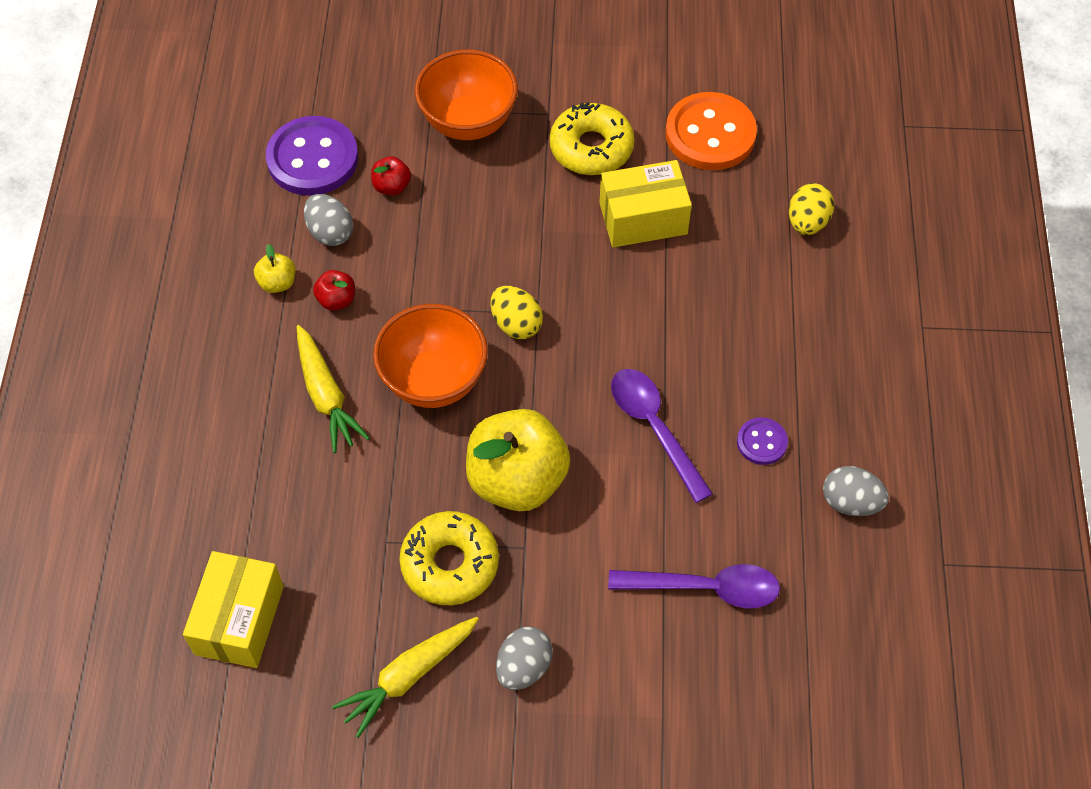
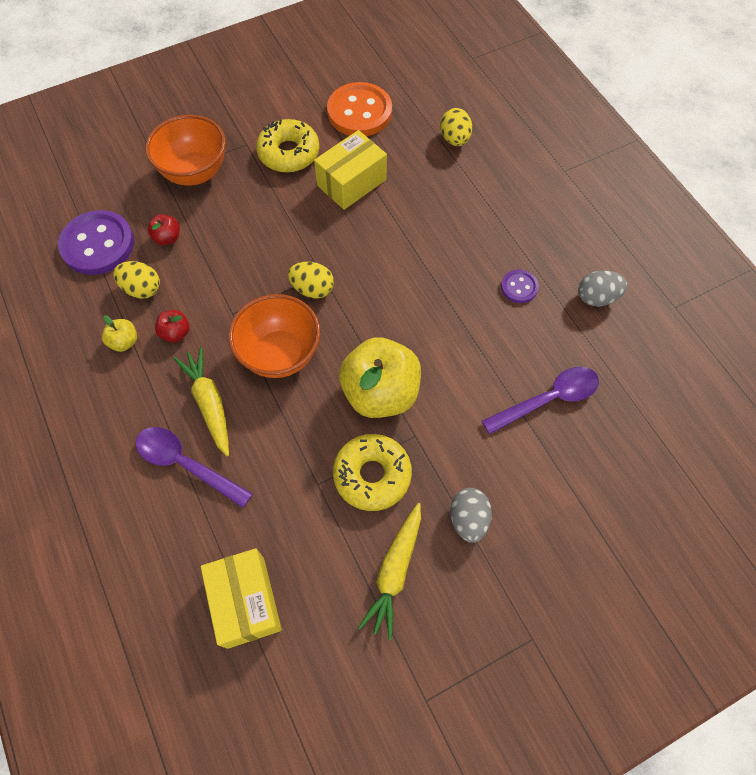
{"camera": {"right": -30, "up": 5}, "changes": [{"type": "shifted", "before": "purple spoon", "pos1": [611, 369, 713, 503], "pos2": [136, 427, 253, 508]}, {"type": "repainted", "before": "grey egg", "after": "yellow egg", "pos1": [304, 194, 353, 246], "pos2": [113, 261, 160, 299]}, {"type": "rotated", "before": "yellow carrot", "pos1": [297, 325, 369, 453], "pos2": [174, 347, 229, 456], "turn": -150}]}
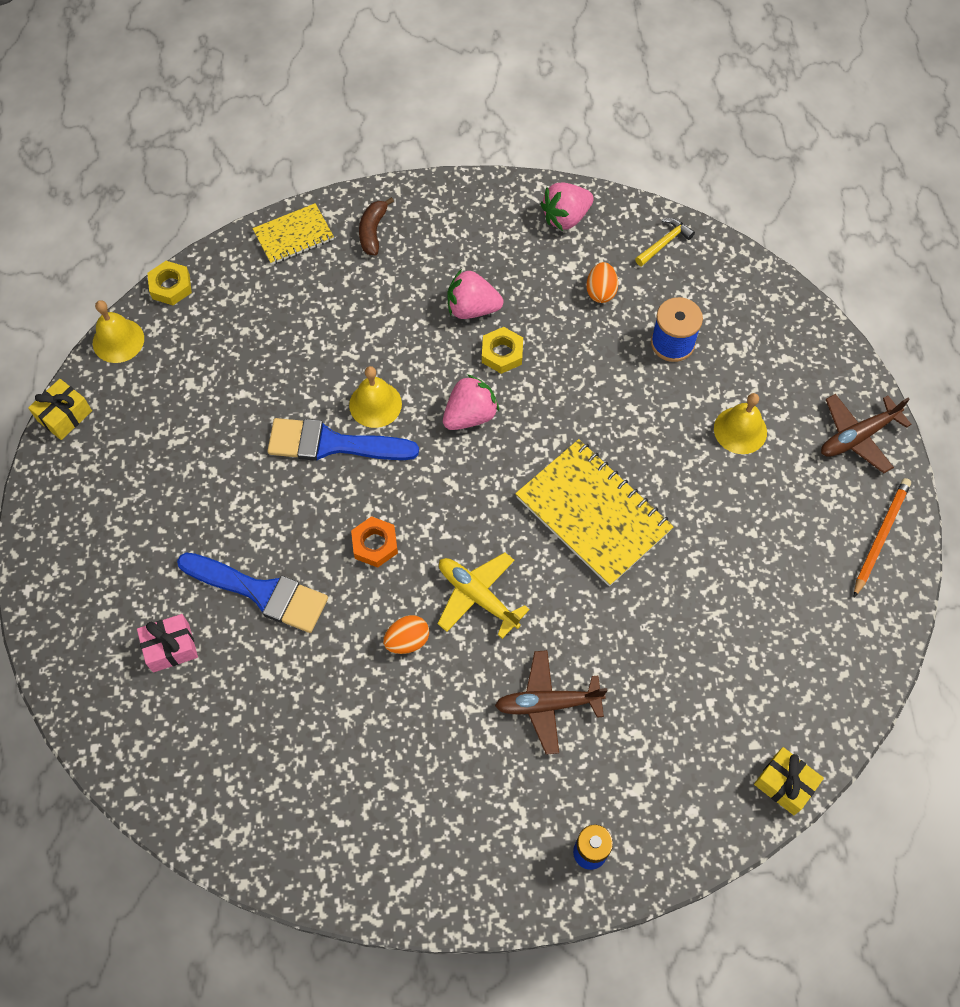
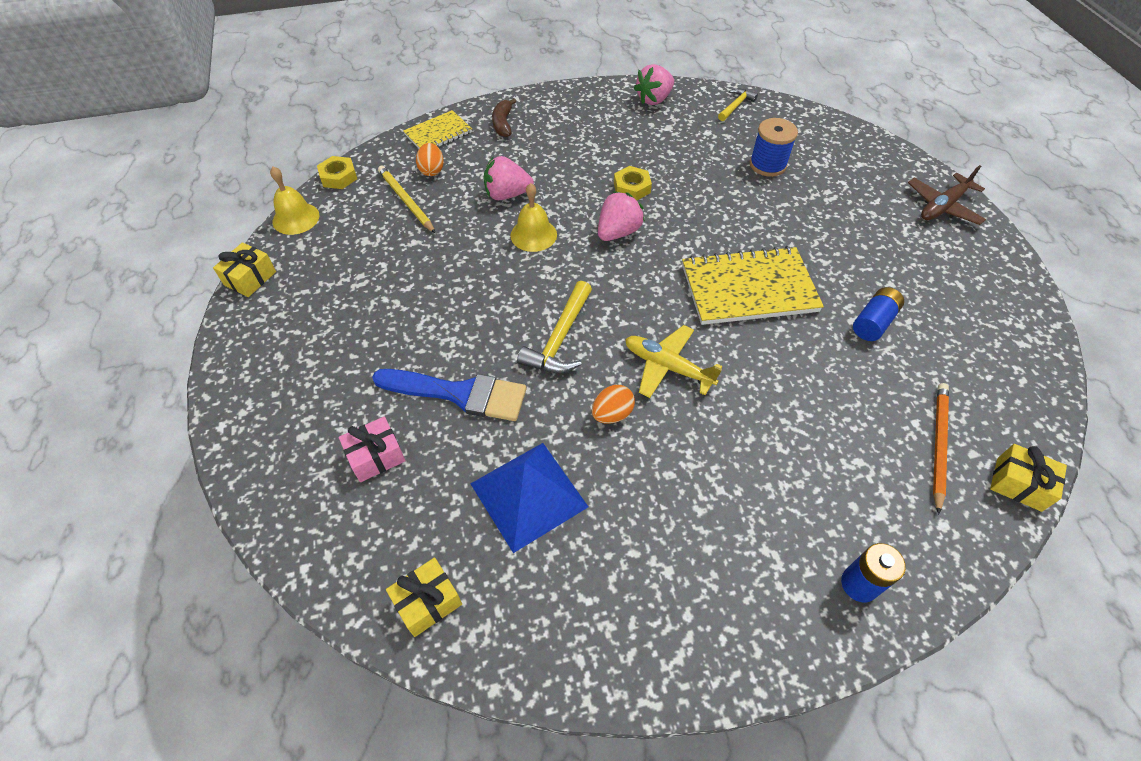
{"camera": {"right": -10, "up": -10}, "changes": [{"type": "gone", "before": "blue brush", "pos1": [267, 418, 419, 461]}, {"type": "gone", "before": "brown plane", "pos1": [495, 650, 608, 755]}, {"type": "gone", "before": "yellow bell", "pos1": [714, 393, 767, 454]}, {"type": "new", "after": "yellow pencil", "pos2": [378, 166, 435, 233]}, {"type": "new", "after": "yellow gift", "pos2": [386, 558, 462, 637]}, {"type": "new", "after": "blue pyramid", "pos2": [470, 443, 588, 553]}, {"type": "new", "after": "blue battery", "pos2": [853, 287, 904, 341]}, {"type": "shifted", "before": "pink strawberry", "pos1": [447, 269, 504, 319], "pos2": [483, 156, 534, 200]}, {"type": "shifted", "before": "orange egg", "pos1": [586, 262, 618, 303], "pos2": [416, 143, 444, 176]}, {"type": "shifted", "before": "orange pencil", "pos1": [854, 478, 911, 597], "pos2": [933, 383, 949, 514]}, {"type": "swapped", "before": "orange nut", "after": "yellow hammer", "pos1": [351, 516, 398, 568], "pos2": [517, 281, 592, 373]}, {"type": "rotated", "before": "yellow notebook", "pos1": [515, 439, 674, 586], "pos2": [682, 246, 824, 325], "turn": -45}]}
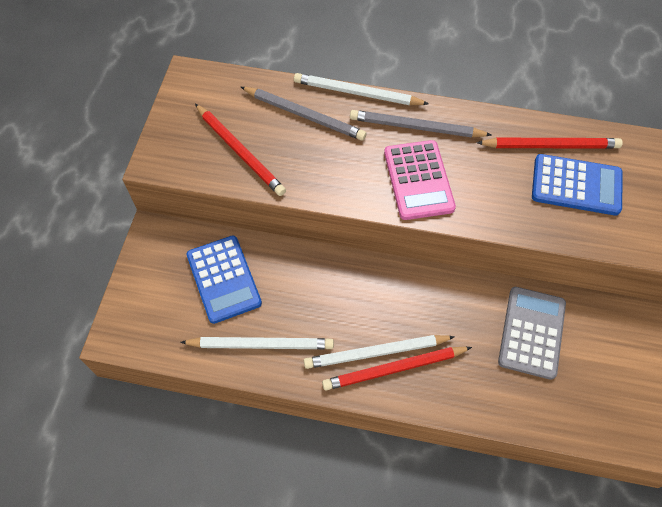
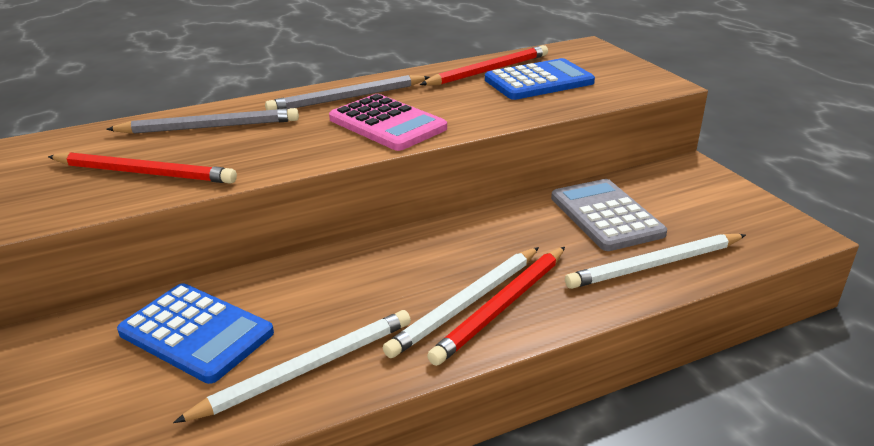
{"camera": {"right": -35, "up": -30}, "changes": [{"type": "shifted", "before": "white pencil", "pos1": [294, 73, 429, 105], "pos2": [565, 234, 746, 289]}]}
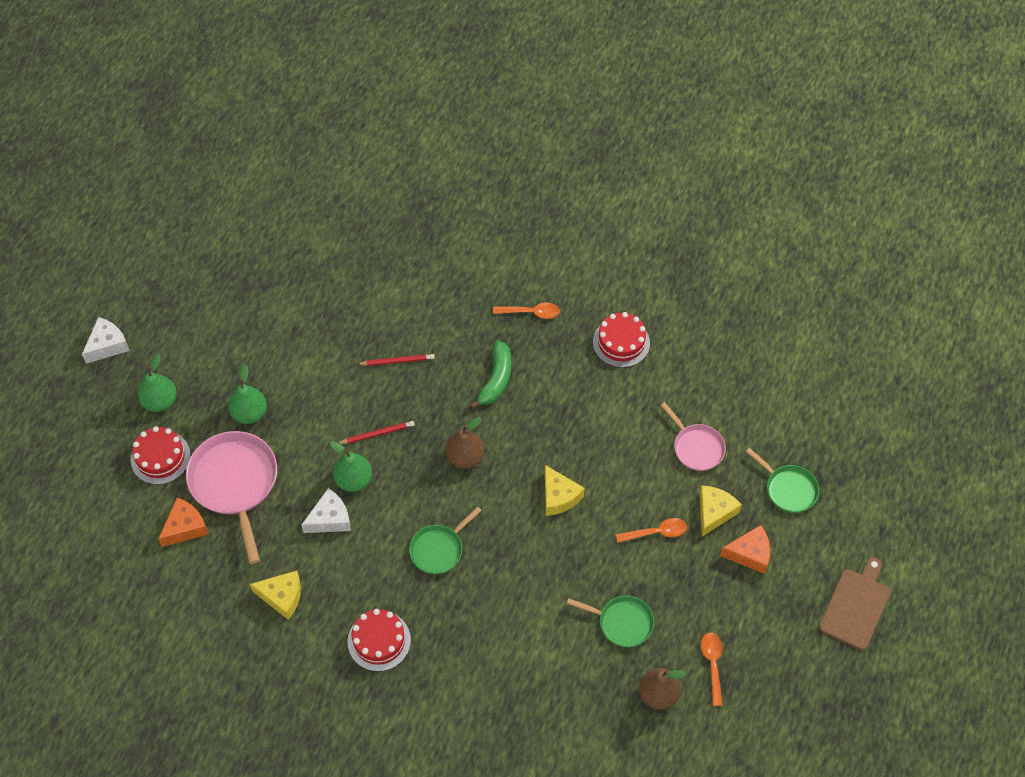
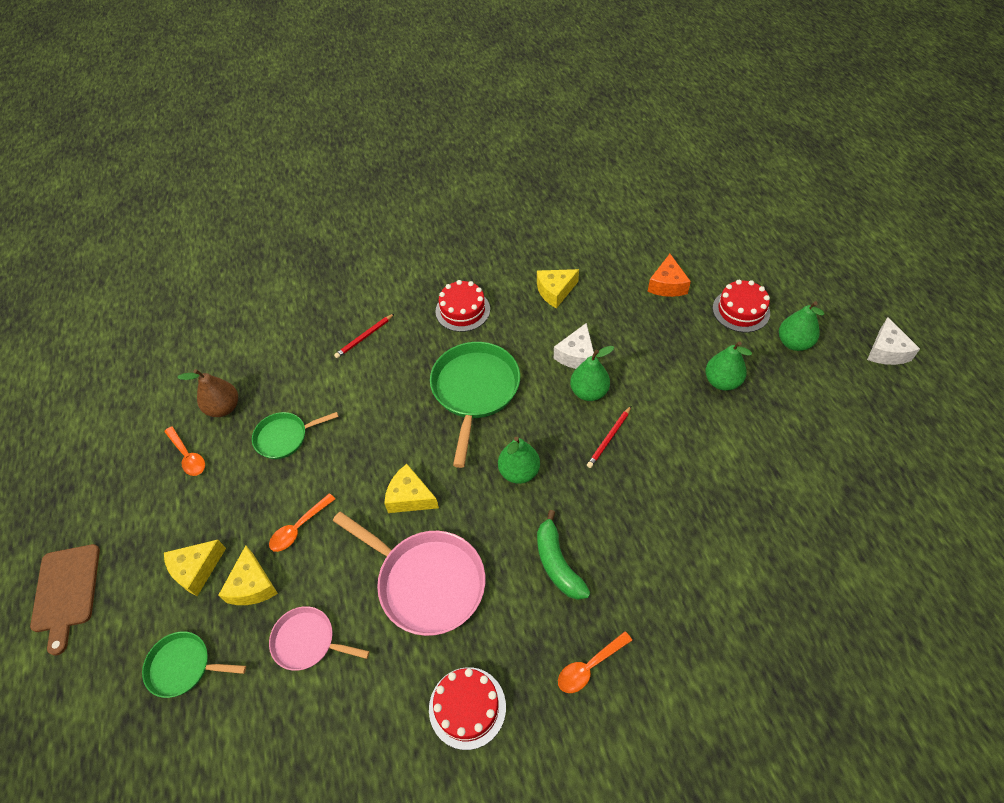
{"camera": {"right": 145, "up": -5}, "changes": [{"type": "shifted", "before": "pink pan", "pos1": [186, 431, 277, 564], "pos2": [333, 512, 485, 636]}, {"type": "shifted", "before": "red pencil", "pos1": [357, 354, 435, 366], "pos2": [334, 313, 395, 358]}, {"type": "repainted", "before": "brown pear", "after": "green pear", "pos1": [446, 417, 484, 469], "pos2": [498, 437, 540, 484]}, {"type": "repainted", "before": "orange cheese", "after": "yellow cheese", "pos1": [720, 525, 770, 574], "pos2": [164, 540, 226, 596]}, {"type": "scaled", "before": "green pan", "pos1": [409, 507, 482, 574], "pos2": [430, 342, 520, 468], "scale": 1.75}]}
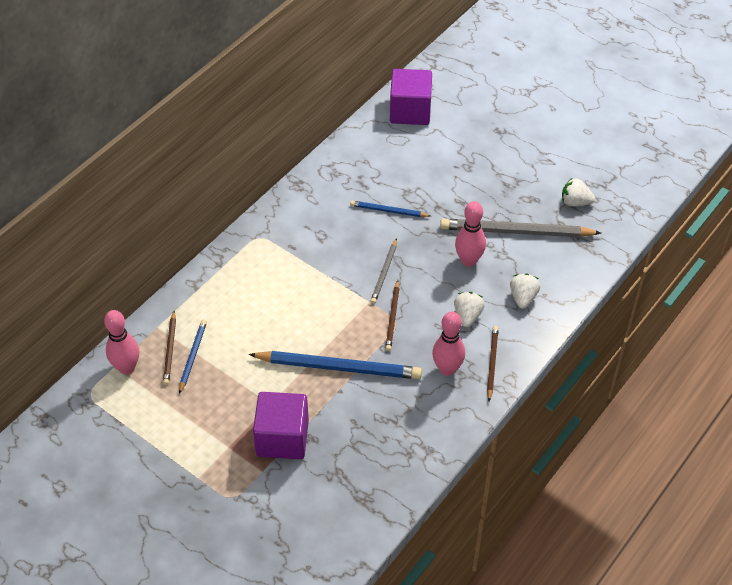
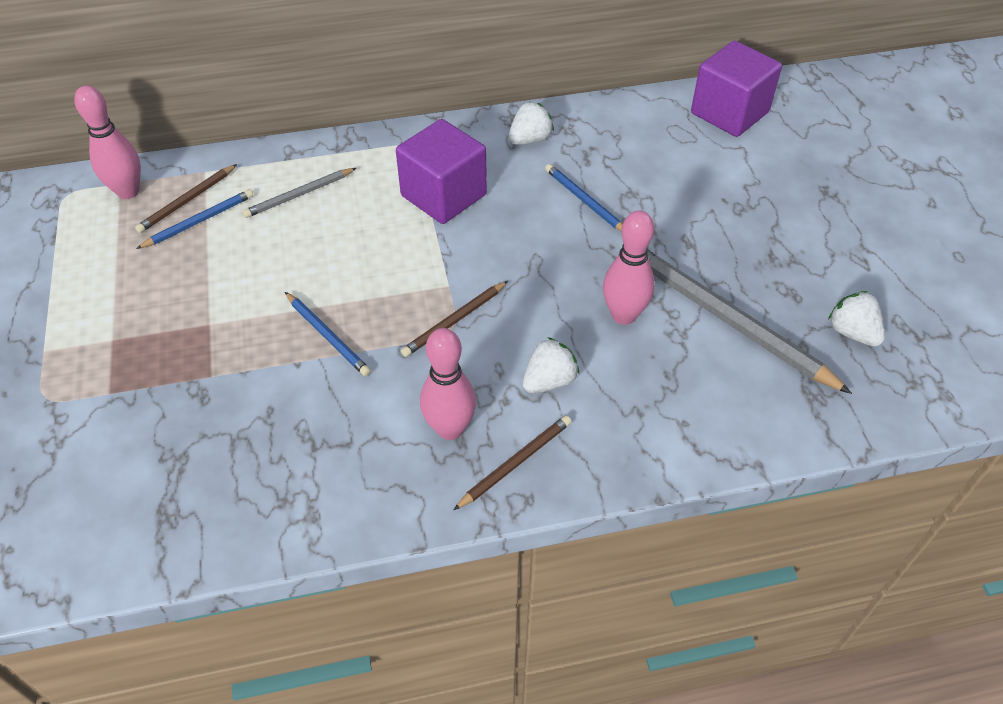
{"camera": {"right": 40, "up": 0}, "changes": [{"type": "shifted", "before": "purple cube", "pos1": [253, 392, 309, 459], "pos2": [396, 119, 487, 224]}, {"type": "shifted", "before": "grey pencil", "pos1": [370, 238, 397, 304], "pos2": [242, 168, 356, 218]}, {"type": "shifted", "before": "white strawberry", "pos1": [510, 274, 540, 309], "pos2": [508, 101, 554, 145]}, {"type": "scaled", "before": "blue pencil", "pos1": [249, 351, 422, 379], "pos2": [285, 292, 371, 376], "scale": 0.52}]}
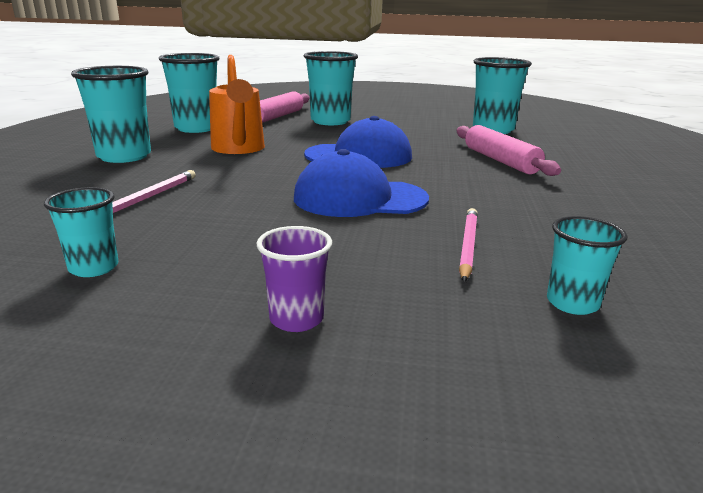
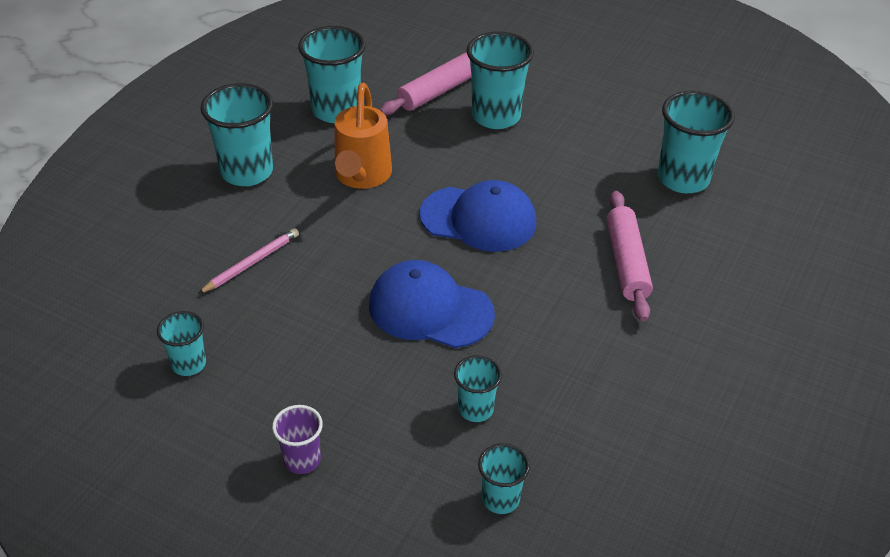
{"camera": {"right": 20, "up": 20}, "changes": [{"type": "swapped", "before": "pink pencil", "after": "turquoise cup", "pos1": [459, 208, 478, 282], "pos2": [454, 355, 502, 422]}]}
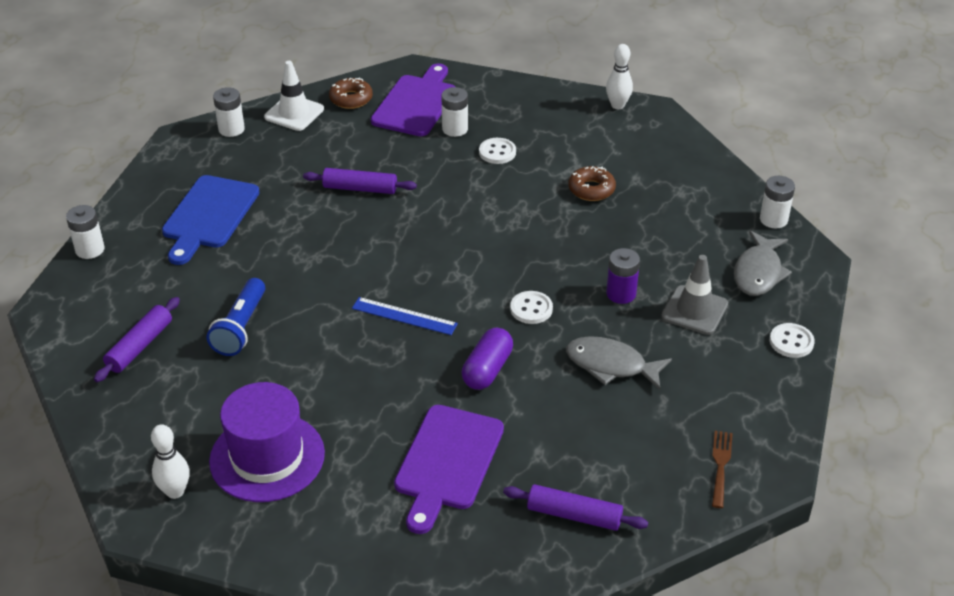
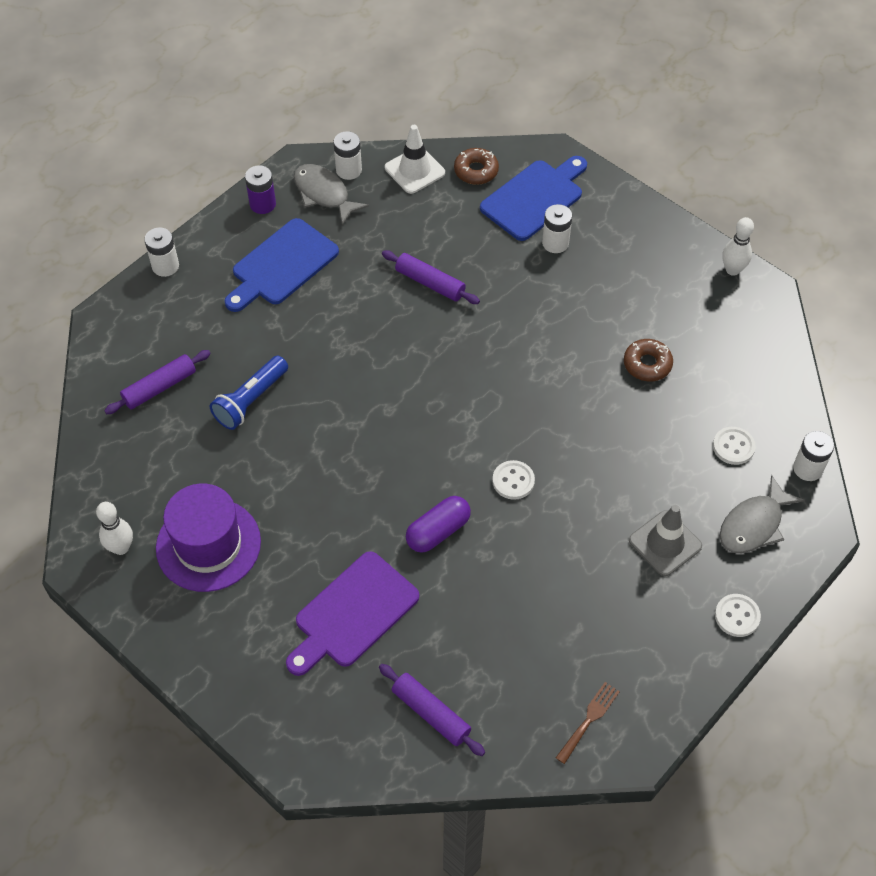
{"camera": {"right": 25, "up": 15}, "changes": [{"type": "gone", "before": "blue ruler", "pos1": [352, 297, 458, 335]}, {"type": "shifted", "before": "white button", "pos1": [479, 138, 516, 164], "pos2": [713, 427, 756, 465]}, {"type": "shifted", "before": "grey fish", "pos1": [566, 336, 672, 390], "pos2": [294, 164, 369, 225]}, {"type": "shifted", "before": "purple battery", "pos1": [606, 248, 640, 304], "pos2": [245, 165, 276, 214]}, {"type": "repainted", "before": "purple cutting board", "after": "blue cutting board", "pos1": [371, 63, 455, 136], "pos2": [480, 156, 587, 241]}]}
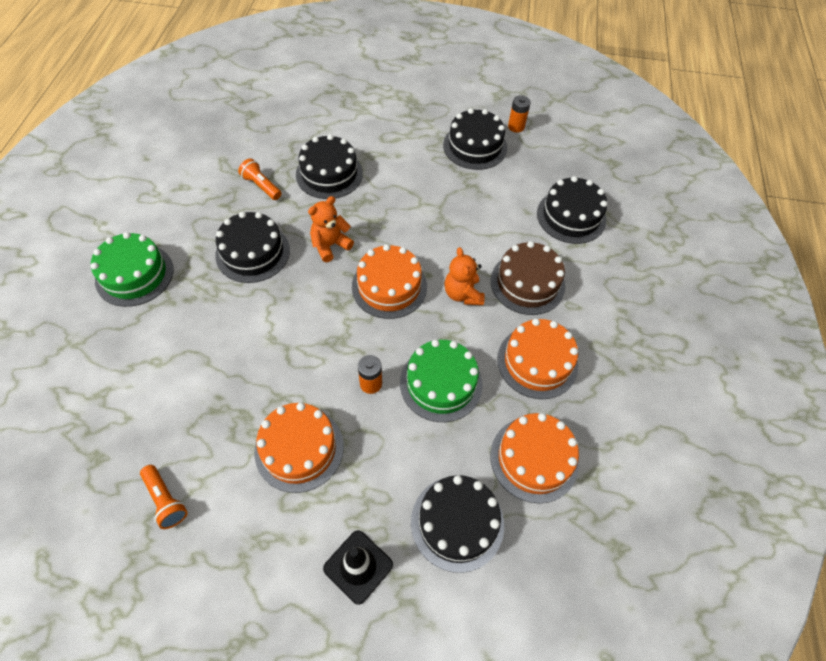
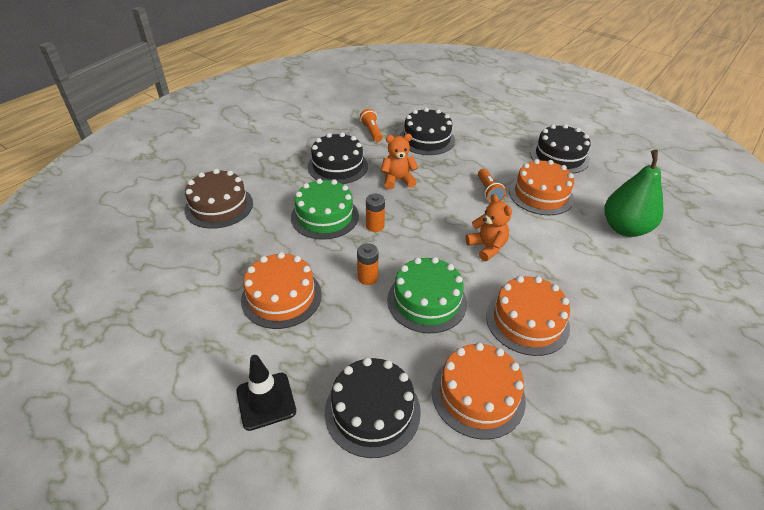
{"camera": {"right": 30, "up": -15}, "changes": [{"type": "shifted", "before": "green cake", "pos1": [91, 232, 174, 307], "pos2": [291, 179, 359, 240]}, {"type": "shifted", "before": "orange flashlight", "pos1": [140, 465, 188, 529], "pos2": [478, 169, 506, 203]}, {"type": "shifted", "before": "orange cake", "pos1": [352, 244, 427, 319], "pos2": [509, 159, 574, 215]}, {"type": "shifted", "before": "brown cake", "pos1": [491, 241, 565, 315], "pos2": [185, 169, 253, 229]}, {"type": "shifted", "before": "orange battery", "pos1": [508, 95, 531, 133], "pos2": [366, 194, 385, 232]}, {"type": "swapped", "before": "black cake", "after": "green pear", "pos1": [537, 176, 607, 244], "pos2": [604, 150, 664, 237]}, {"type": "rotated", "before": "orange teddy bear", "pos1": [444, 247, 485, 305], "pos2": [465, 194, 512, 261], "turn": 135}]}
